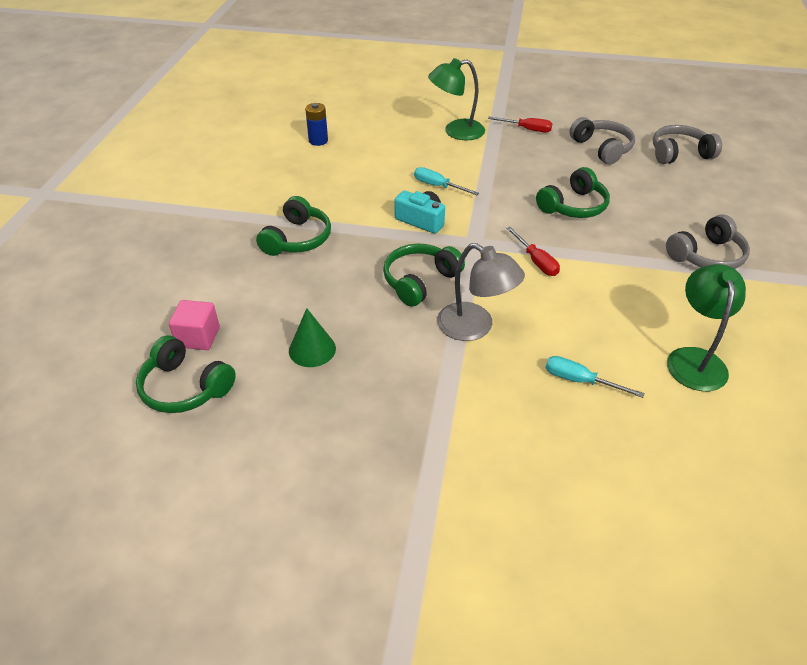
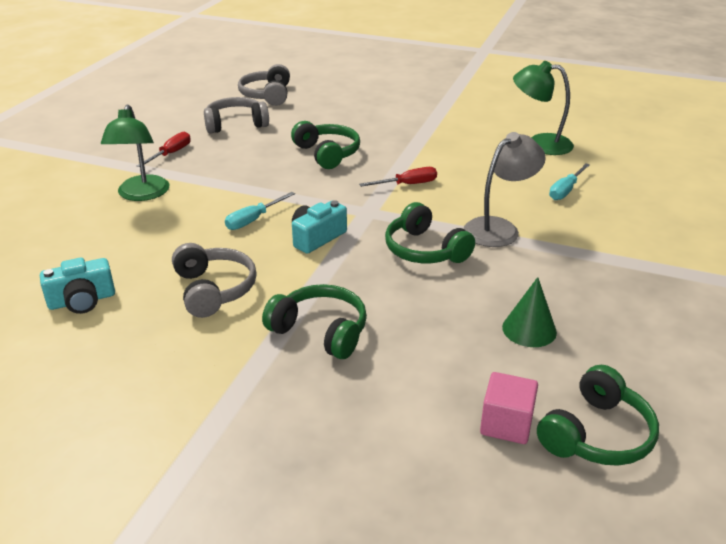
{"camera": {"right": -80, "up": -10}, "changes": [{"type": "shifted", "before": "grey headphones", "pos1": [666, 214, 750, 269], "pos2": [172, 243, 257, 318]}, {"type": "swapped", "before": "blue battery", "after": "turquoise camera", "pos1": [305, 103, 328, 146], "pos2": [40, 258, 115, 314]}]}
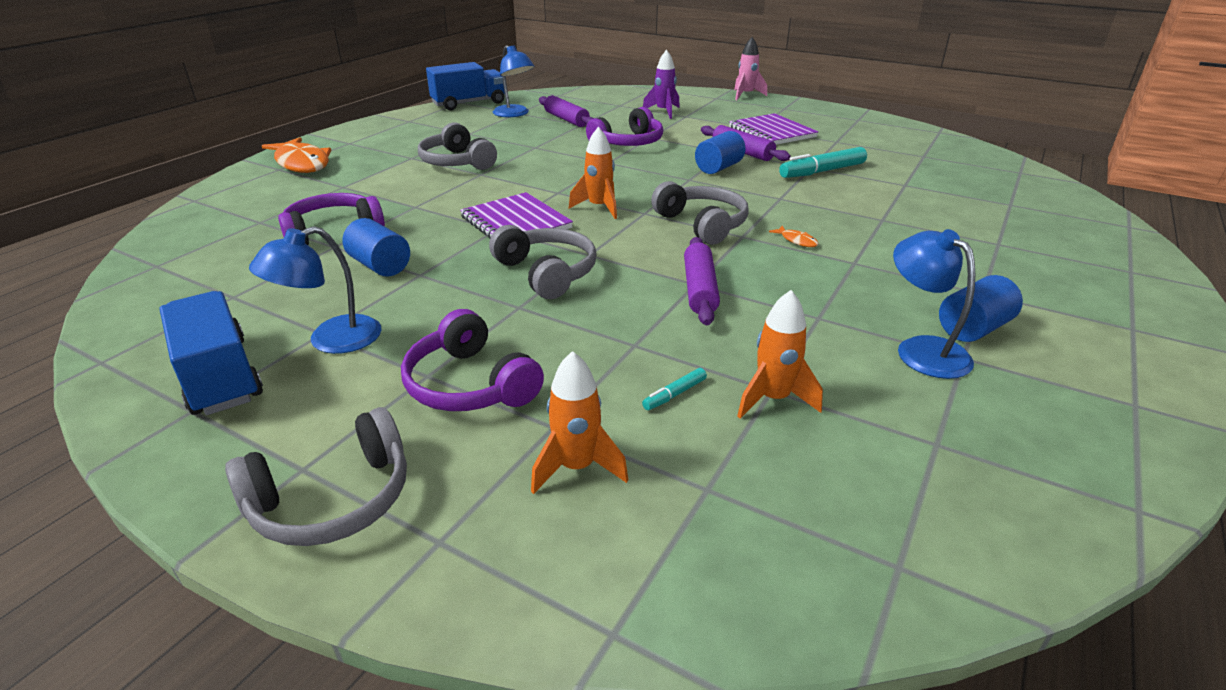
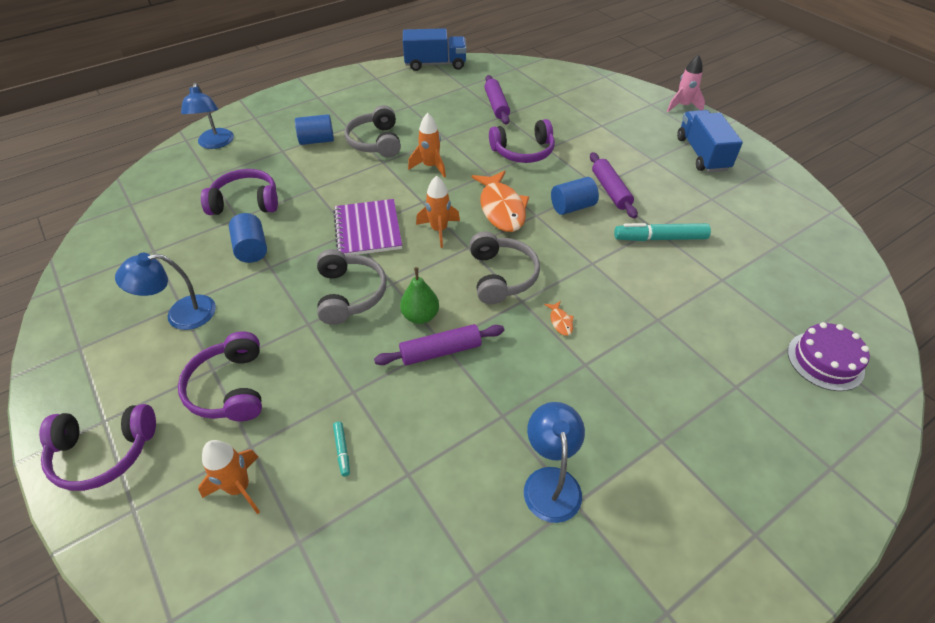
{"camera": {"right": 25, "up": 15}, "changes": [{"type": "gone", "before": "purple rocket", "pos1": [643, 50, 680, 119]}, {"type": "gone", "before": "purple notebook", "pos1": [729, 113, 819, 145]}, {"type": "new", "after": "green pear", "pos2": [400, 267, 439, 324]}, {"type": "new", "after": "purple cake", "pos2": [788, 322, 870, 391]}, {"type": "shifted", "before": "blue truck", "pos1": [160, 291, 263, 415], "pos2": [677, 110, 743, 173]}, {"type": "shifted", "before": "orange fish", "pos1": [262, 137, 331, 173], "pos2": [471, 171, 529, 232]}, {"type": "shifted", "before": "blue lamp", "pos1": [493, 45, 535, 117], "pos2": [181, 83, 234, 149]}, {"type": "shifted", "before": "orange rocket", "pos1": [737, 290, 823, 419], "pos2": [408, 113, 446, 178]}, {"type": "shifted", "before": "blue cylinder", "pos1": [939, 275, 1023, 342], "pos2": [295, 114, 334, 145]}, {"type": "repainted", "before": "grey headphones", "after": "purple headphones", "pos1": [225, 407, 407, 546], "pos2": [39, 404, 156, 491]}, {"type": "rotated", "before": "turquoise marker", "pos1": [642, 368, 707, 410], "pos2": [333, 422, 350, 476], "turn": -90}, {"type": "rotated", "before": "purple rolling pin", "pos1": [684, 237, 720, 325], "pos2": [374, 324, 504, 365], "turn": 45}]}
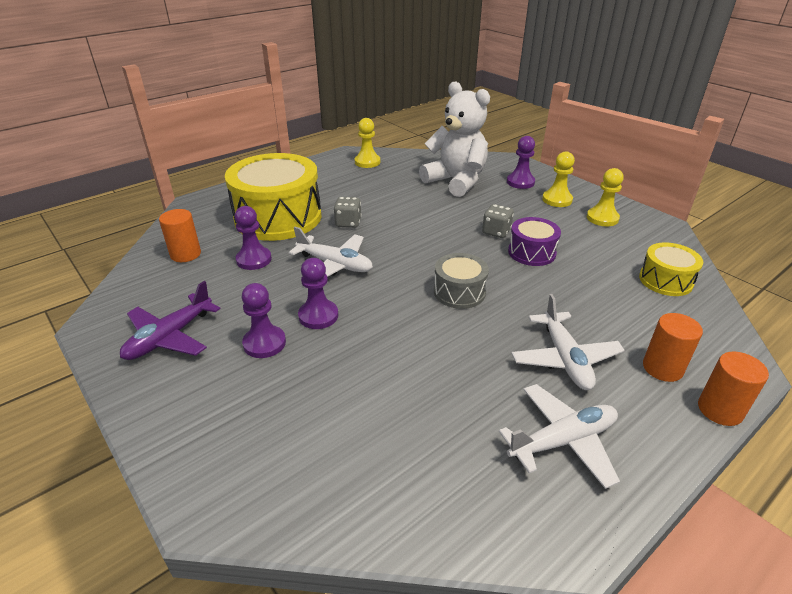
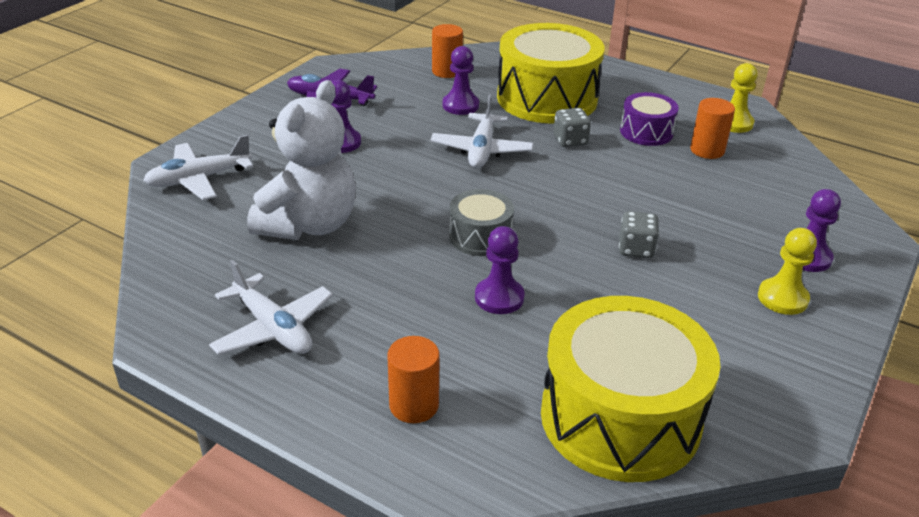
{"camera": {"right": 70, "up": 0}, "changes": [{"type": "gone", "before": "yellow pawn", "pos1": [586, 168, 624, 226]}, {"type": "shifted", "before": "purple pawn", "pos1": [298, 258, 338, 329], "pos2": [475, 226, 525, 314]}, {"type": "shifted", "before": "white teddy bear", "pos1": [419, 81, 490, 197], "pos2": [247, 80, 356, 240]}, {"type": "shifted", "before": "purple drum", "pos1": [508, 217, 561, 266], "pos2": [620, 92, 679, 146]}, {"type": "shifted", "before": "white plane", "pos1": [512, 294, 625, 390], "pos2": [143, 134, 253, 200]}, {"type": "shifted", "before": "orange cylinder", "pos1": [698, 352, 769, 426], "pos2": [690, 98, 735, 159]}, {"type": "scaled", "before": "yellow drum", "pos1": [639, 242, 703, 296], "pos2": [541, 296, 720, 482], "scale": 2.01}]}
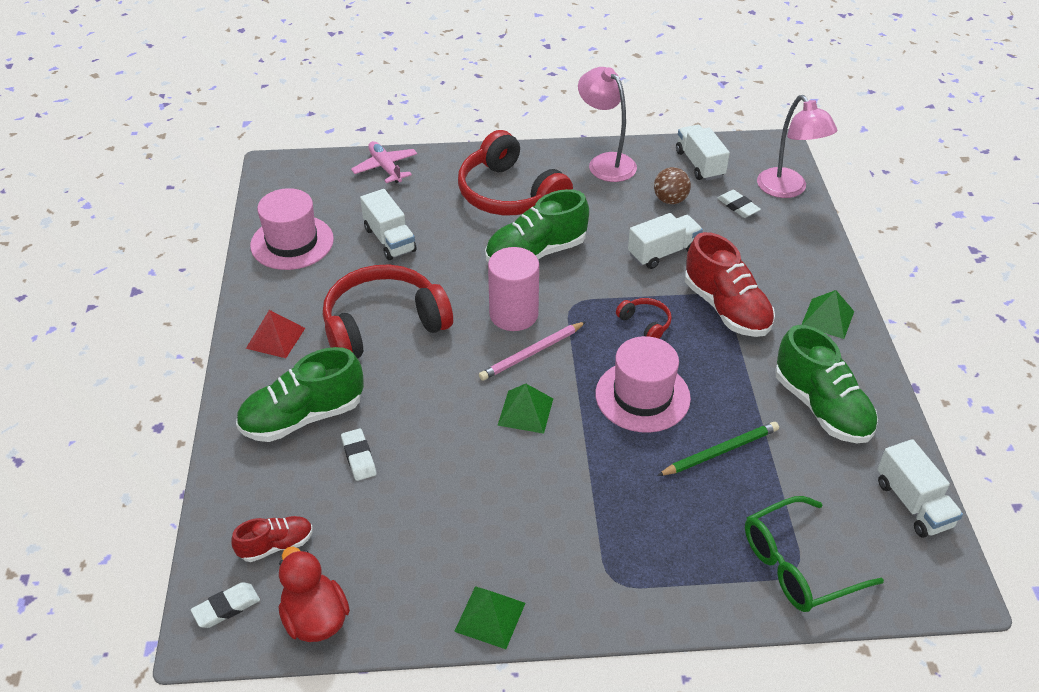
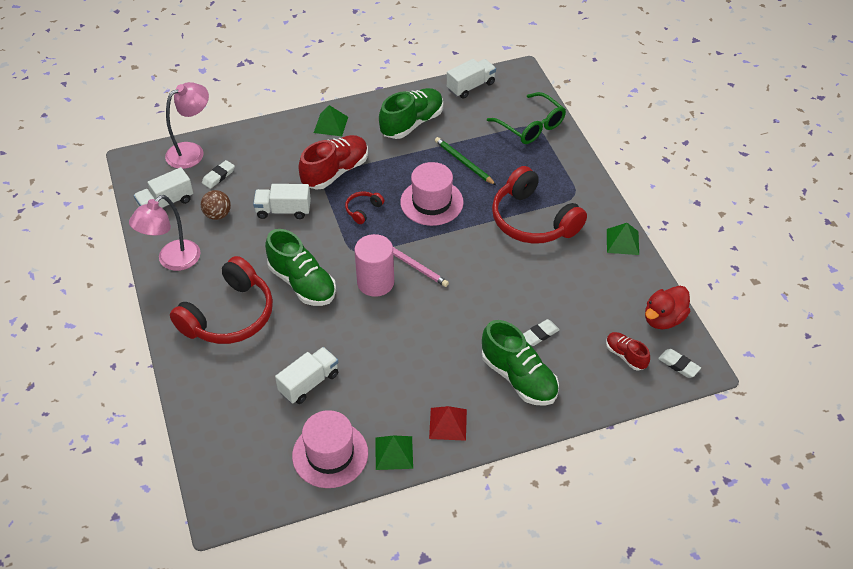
{"camera": {"right": -105, "up": 5}, "changes": [{"type": "gone", "before": "pink plane", "pos1": [351, 141, 417, 183]}, {"type": "shifted", "before": "red headphones", "pos1": [323, 265, 453, 359], "pos2": [492, 166, 587, 244]}, {"type": "shifted", "before": "green pyramid", "pos1": [497, 384, 553, 434], "pos2": [375, 435, 413, 470]}, {"type": "rotated", "before": "white truck", "pos1": [628, 213, 703, 269], "pos2": [253, 184, 311, 219], "turn": -45}]}
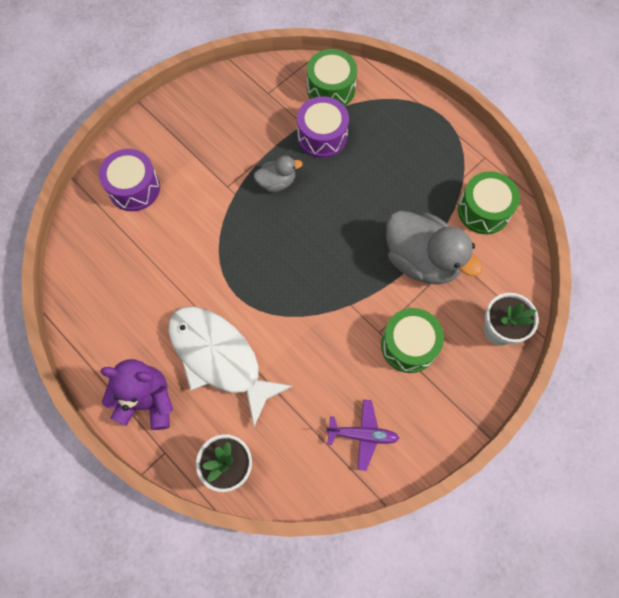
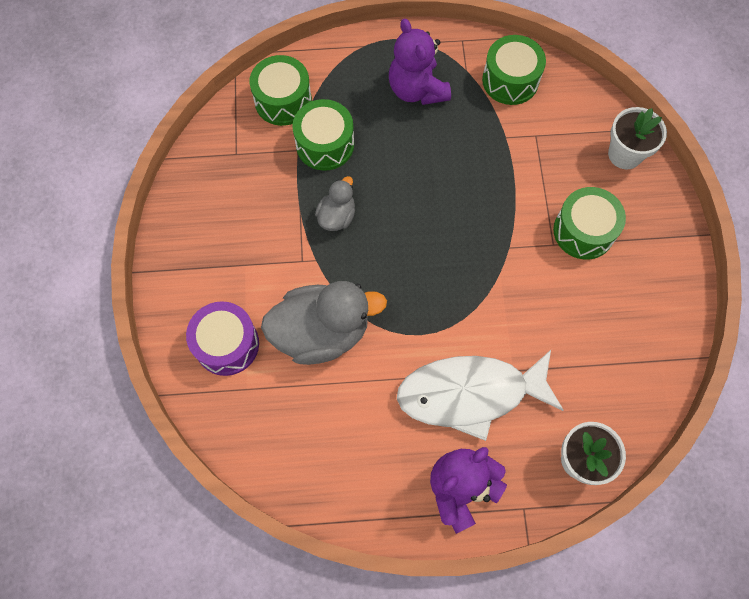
{"camera": {"right": -50, "up": 0}, "changes": [{"type": "gone", "before": "purple plane", "pos1": [326, 399, 399, 471]}, {"type": "new", "after": "purple teddy bear", "pos2": [389, 19, 451, 105]}, {"type": "shifted", "before": "grey duck", "pos1": [386, 211, 483, 285], "pos2": [261, 281, 387, 365]}, {"type": "repainted", "before": "purple drum", "after": "green drum", "pos1": [297, 96, 349, 158], "pos2": [292, 99, 354, 171]}]}
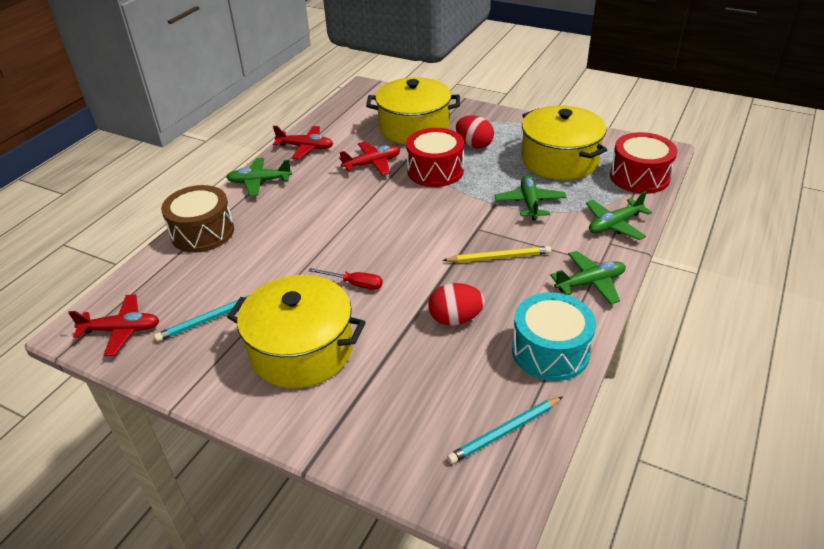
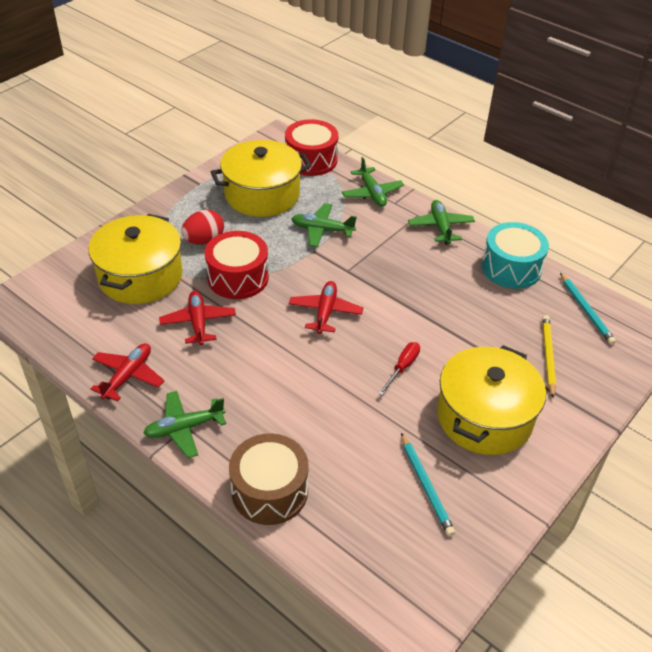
{"camera": {"right": -80, "up": 5}, "changes": [{"type": "gone", "before": "red egg", "pos1": [428, 283, 485, 326]}, {"type": "shifted", "before": "red plane", "pos1": [68, 294, 160, 356], "pos2": [289, 281, 363, 334]}, {"type": "shifted", "before": "yellow pencil", "pos1": [442, 246, 551, 263], "pos2": [542, 315, 556, 398]}, {"type": "rotated", "before": "green plane", "pos1": [226, 158, 292, 196], "pos2": [143, 391, 226, 458], "turn": 60}]}
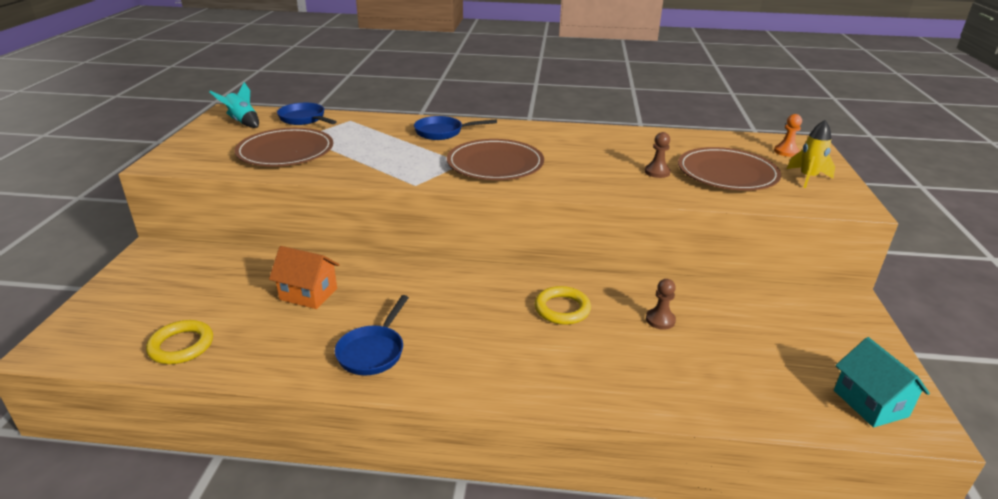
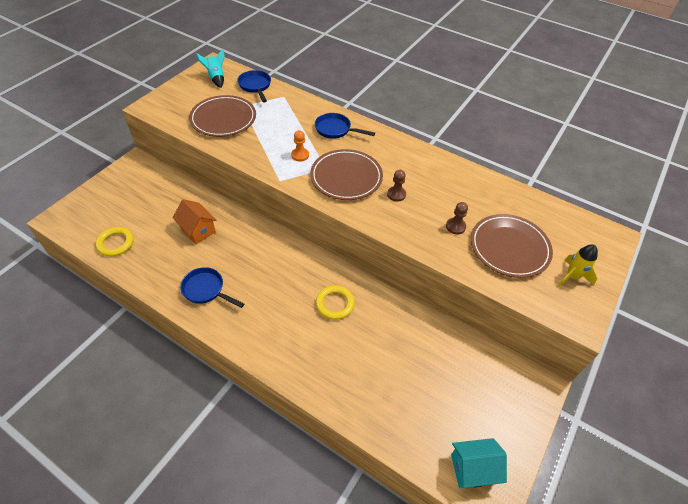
{"camera": {"right": 25, "up": 20}, "changes": [{"type": "shifted", "before": "brown pawn", "pos1": [646, 279, 676, 330], "pos2": [387, 170, 406, 202]}, {"type": "shifted", "before": "orange pawn", "pos1": [774, 114, 802, 157], "pos2": [291, 130, 309, 162]}, {"type": "rotated", "before": "blue pan", "pos1": [335, 295, 409, 375], "pos2": [180, 267, 244, 308], "turn": 75}, {"type": "rotated", "before": "turquoise house", "pos1": [834, 337, 930, 427], "pos2": [451, 438, 507, 488], "turn": 75}]}
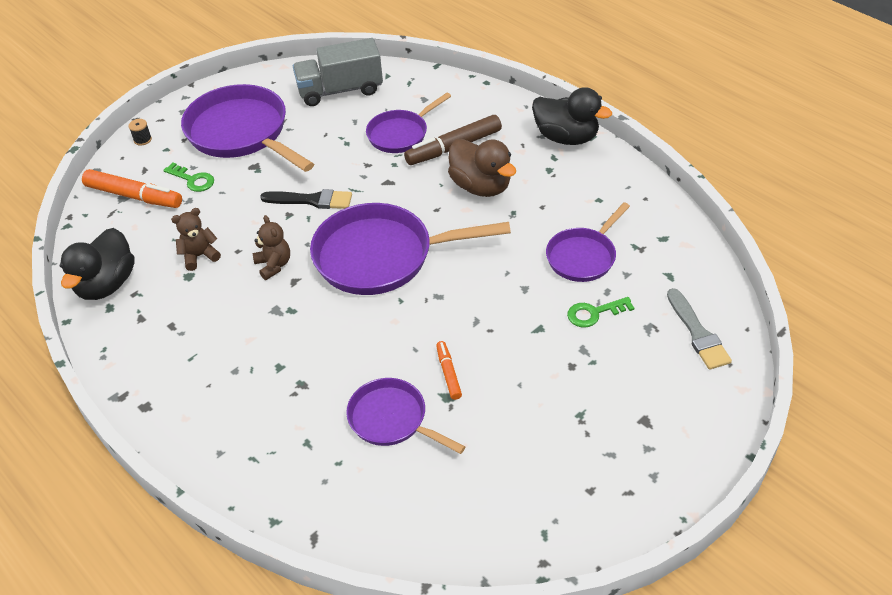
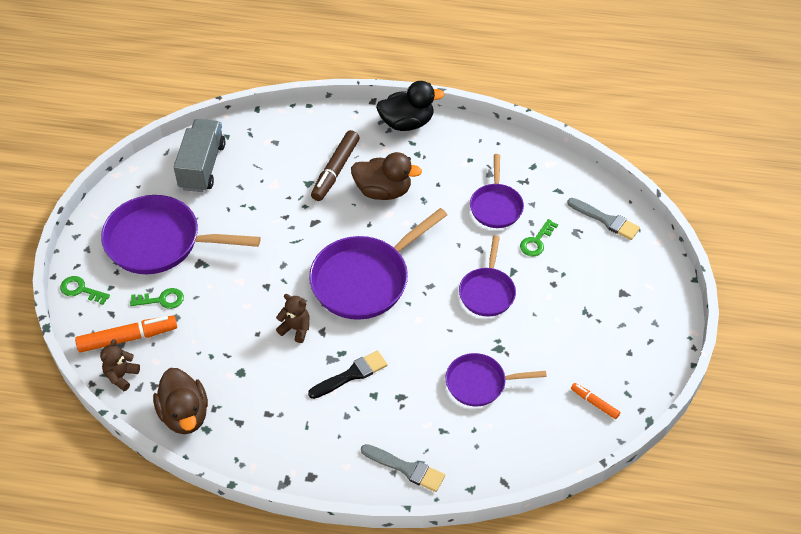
{"camera": {"right": -40, "up": 5}, "changes": [{"type": "new", "after": "grey brush", "pos2": [361, 444, 445, 492]}, {"type": "shifted", "before": "brown teddy bear", "pos1": [171, 208, 221, 271], "pos2": [100, 339, 140, 391]}, {"type": "shifted", "before": "black brush", "pos1": [260, 189, 352, 209], "pos2": [308, 350, 388, 399]}, {"type": "shifted", "before": "purple pan", "pos1": [366, 93, 451, 153], "pos2": [459, 236, 516, 317]}, {"type": "shifted", "before": "orange marker", "pos1": [436, 341, 462, 400], "pos2": [571, 383, 620, 419]}, {"type": "swapped", "before": "black spool", "after": "green key", "pos1": [128, 119, 152, 146], "pos2": [60, 276, 110, 305]}, {"type": "repainted", "before": "black duck", "after": "brown duck", "pos1": [60, 228, 135, 300], "pos2": [153, 368, 208, 434]}, {"type": "rotated", "before": "grey truck", "pos1": [293, 38, 383, 106], "pos2": [174, 119, 226, 192], "turn": 150}]}
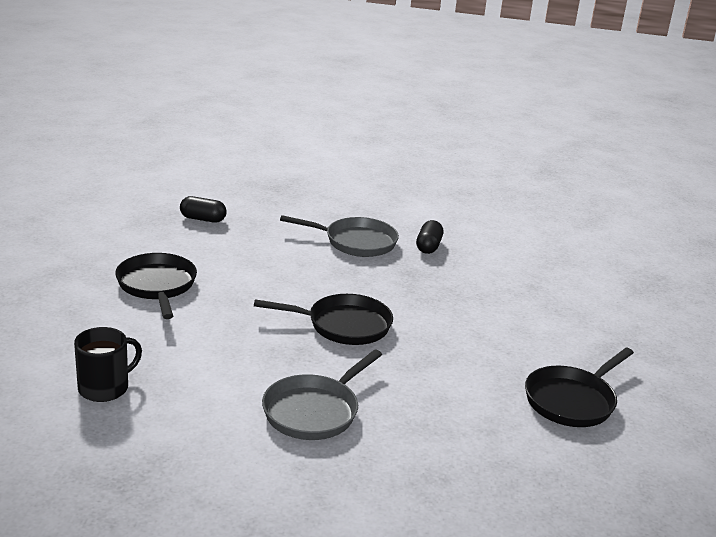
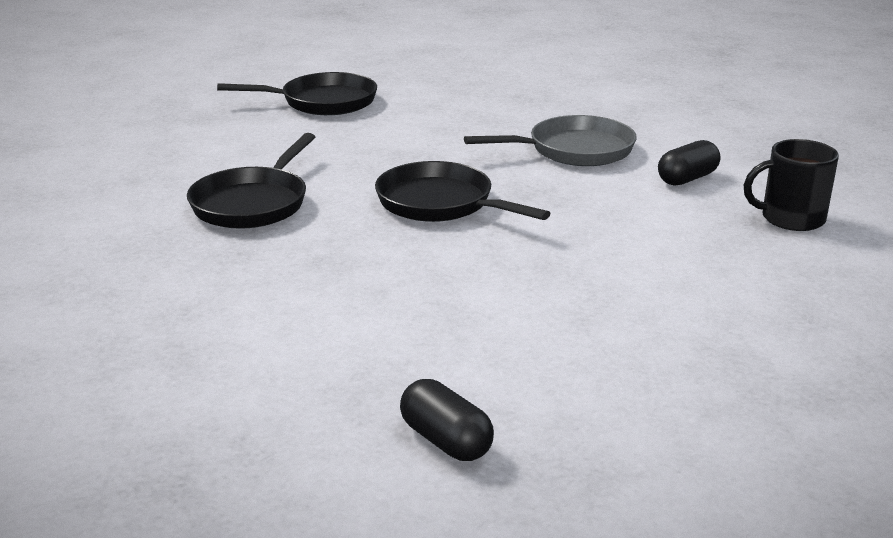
{"camera": {"right": -140, "up": 0}, "changes": [{"type": "gone", "before": "grey pan", "pos1": [280, 215, 399, 257]}, {"type": "shifted", "before": "black pan", "pos1": [115, 253, 197, 319], "pos2": [187, 133, 315, 229]}, {"type": "shifted", "before": "black capsule", "pos1": [416, 220, 443, 254], "pos2": [658, 140, 720, 186]}]}
